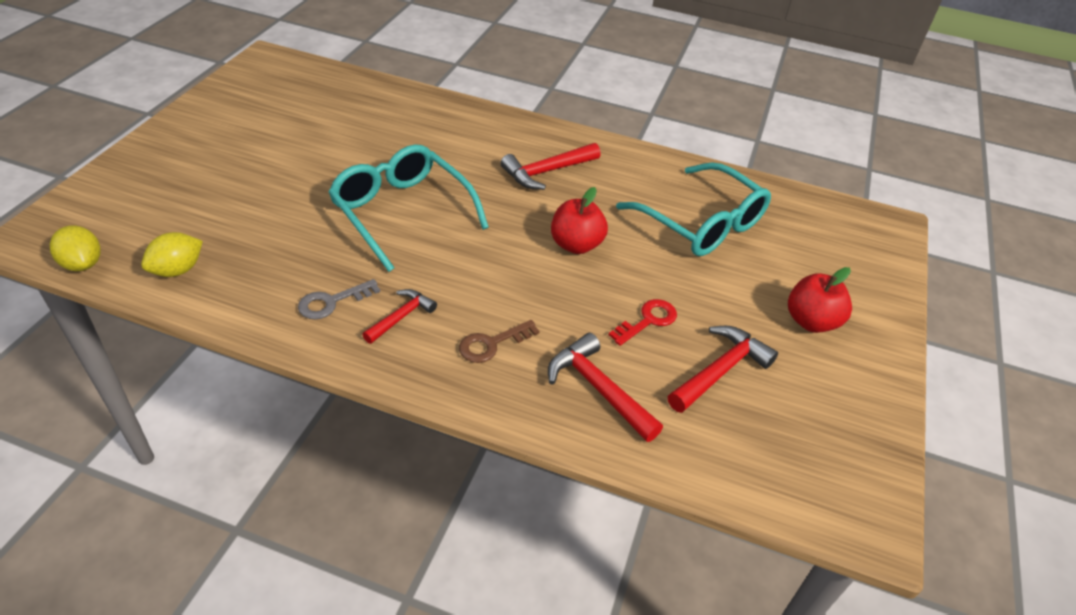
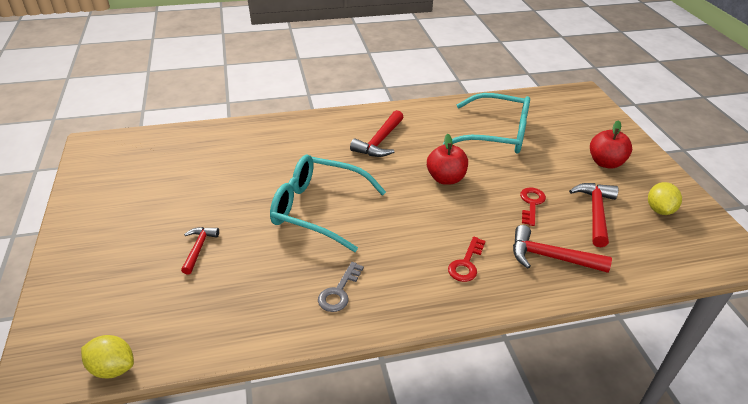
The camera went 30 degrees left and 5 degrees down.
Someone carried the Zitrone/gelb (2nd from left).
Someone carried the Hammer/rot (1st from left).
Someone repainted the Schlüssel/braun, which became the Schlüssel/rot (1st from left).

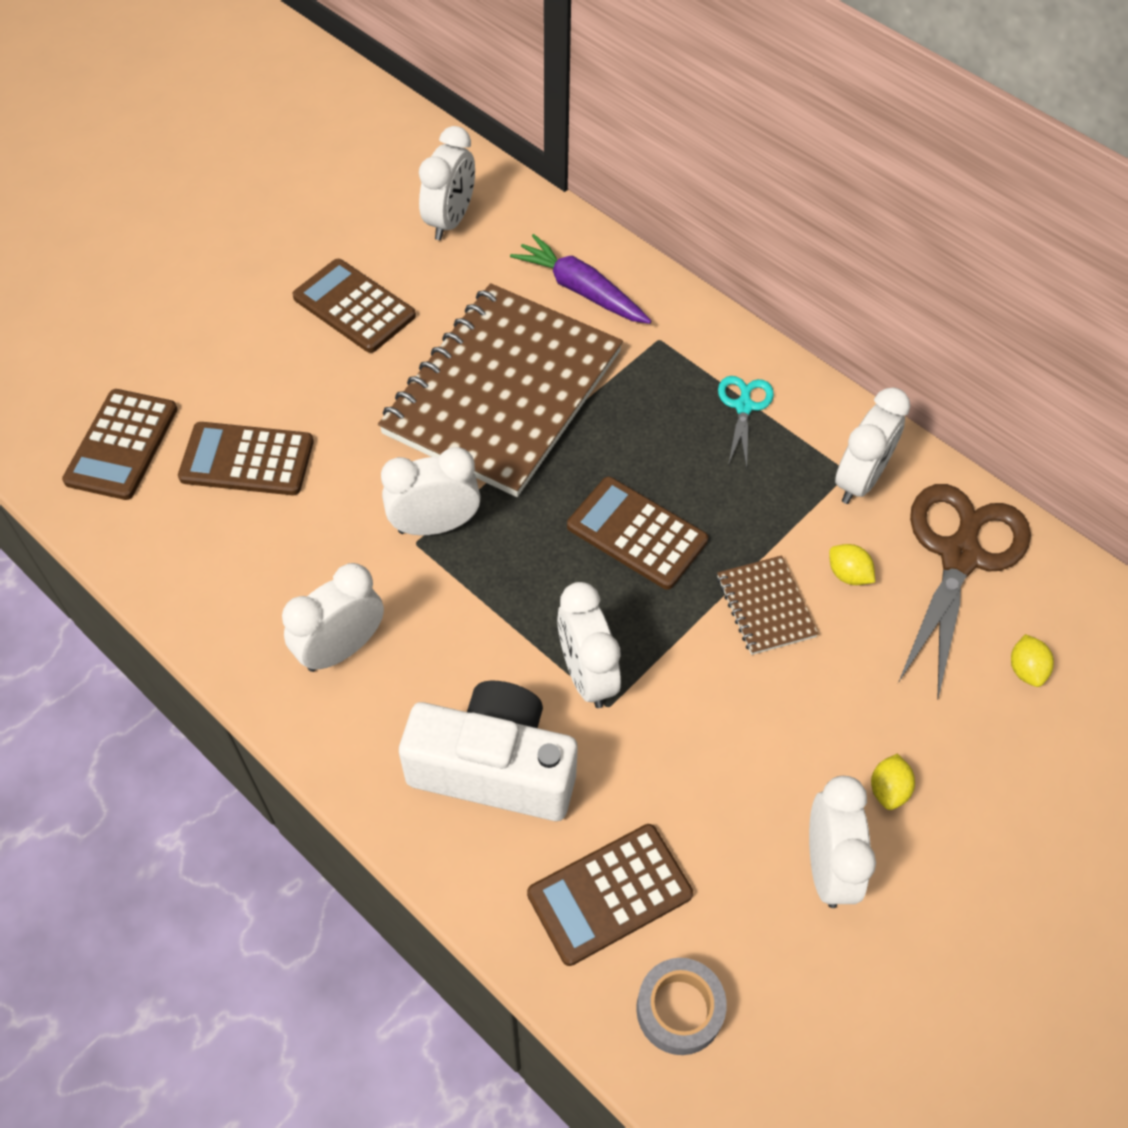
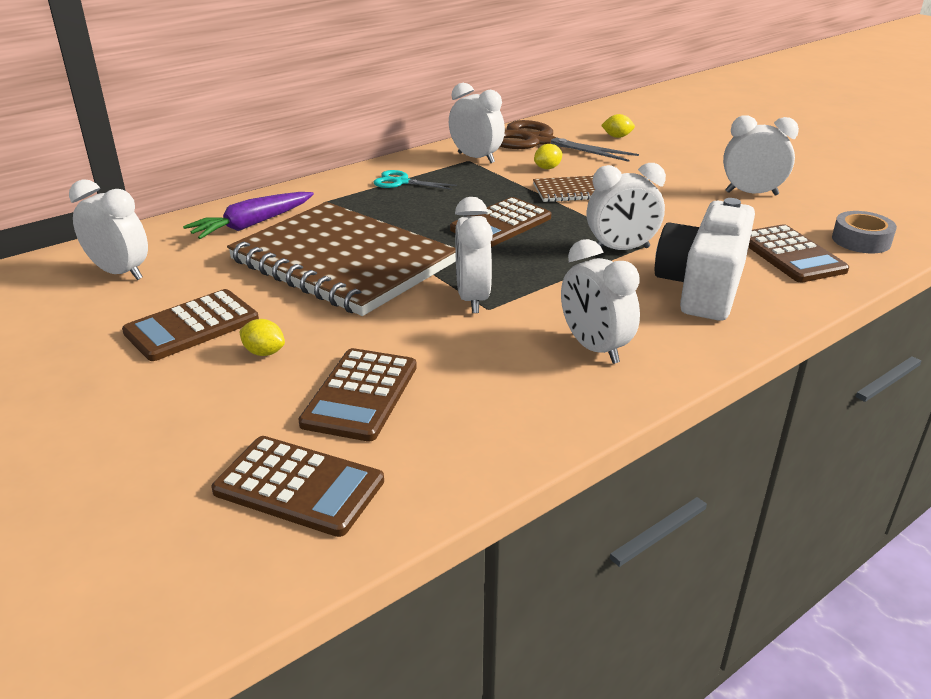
The camera went 80 degrees left and 25 degrees down.
Someone carried the Zitrone/gelb (2nd from left in the first image).

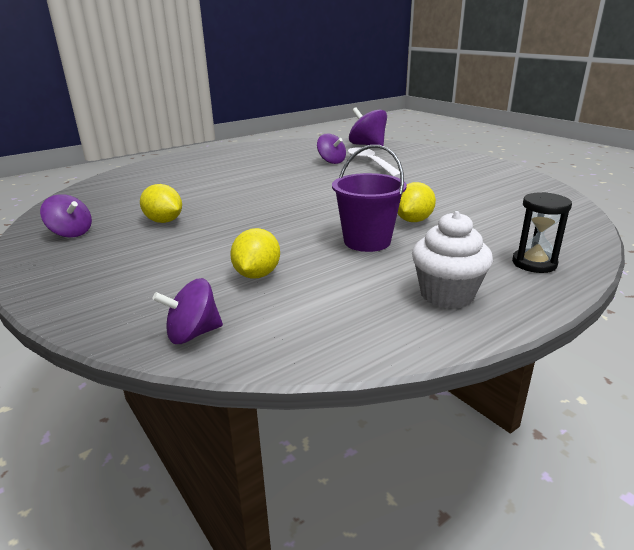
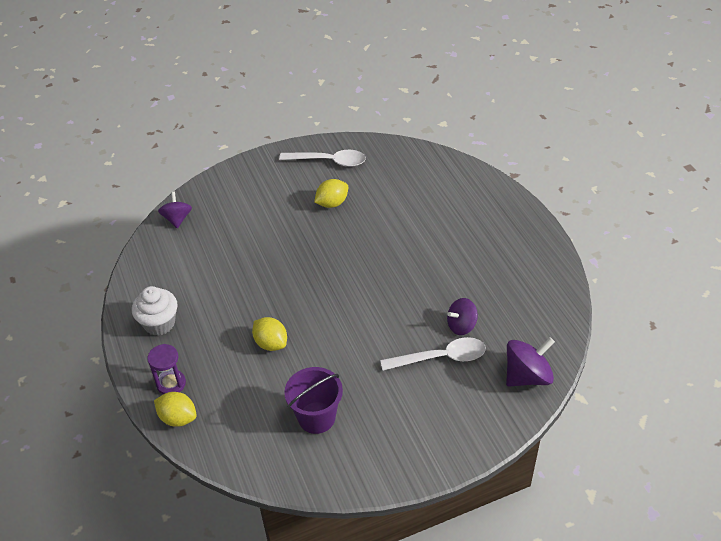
The camera went 105 degrees right and 20 degrees up.
Someone swapped the Kreisel/lila (1st from left) for the Löffel/weiß (1st from left).
Someone carried the Zitrone/gelb (2nd from left in the first image).
Someone carried the Eimer/lila.
Someone repainted the Sanduhr/schwarz, which became the Sanduhr/lila.

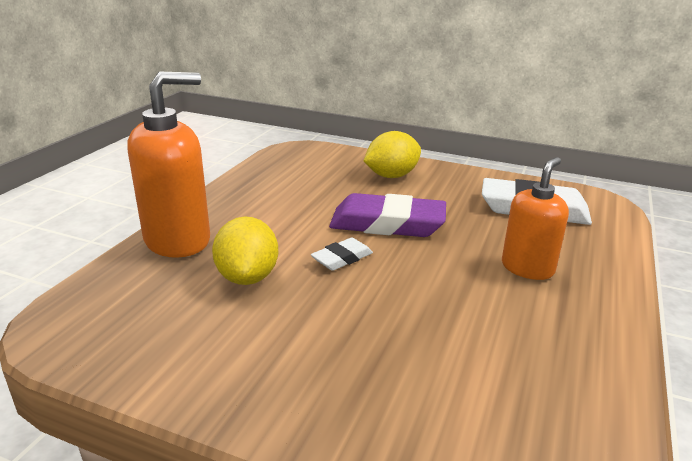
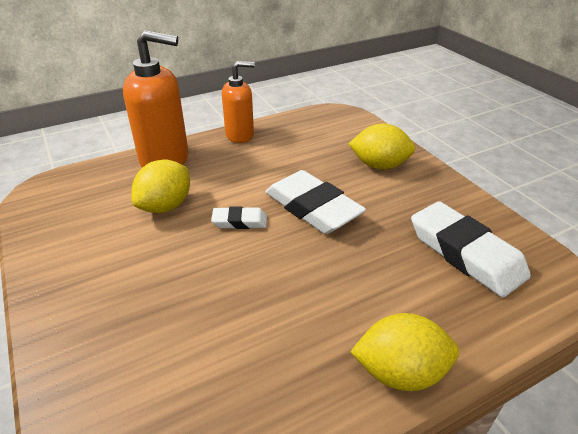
The camera went 40 degrees right and 10 degrees up.
Someone repainted the Radiergummi/lila, which became the Radiergummi/weiß (2nd from left).
Someone carried the Seifenspender/orange (2nd from left).
Someone put down the Zitrone/gelb (3rd from left).

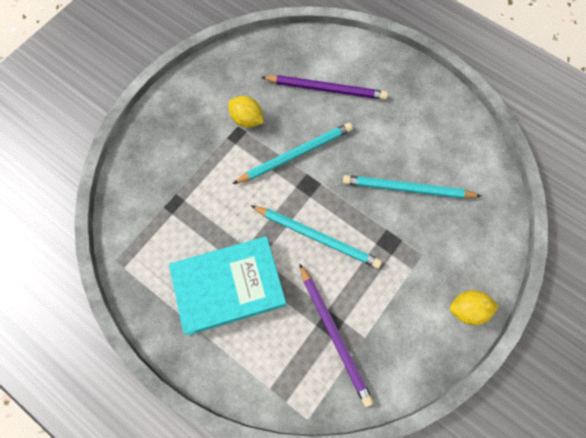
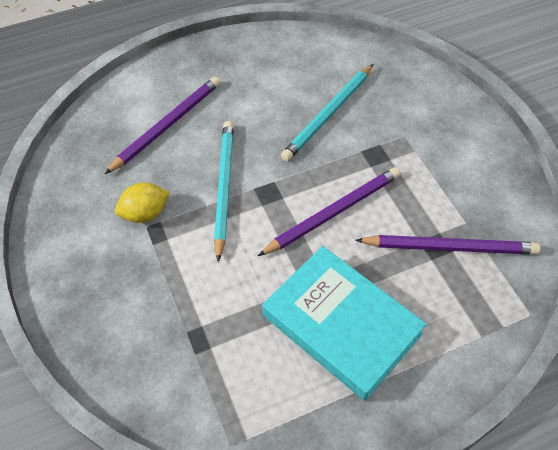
The camera went 60 degrees left and 15 degrees down.
Someone rotated the Buch/türkis by 60 degrees counterclockwise.
Someone repainted the Bleistift/türkis (2nd from left), which became the Bleistift/lila (2nd from left).
Someone took away the Zitrone/gelb (2nd from left).

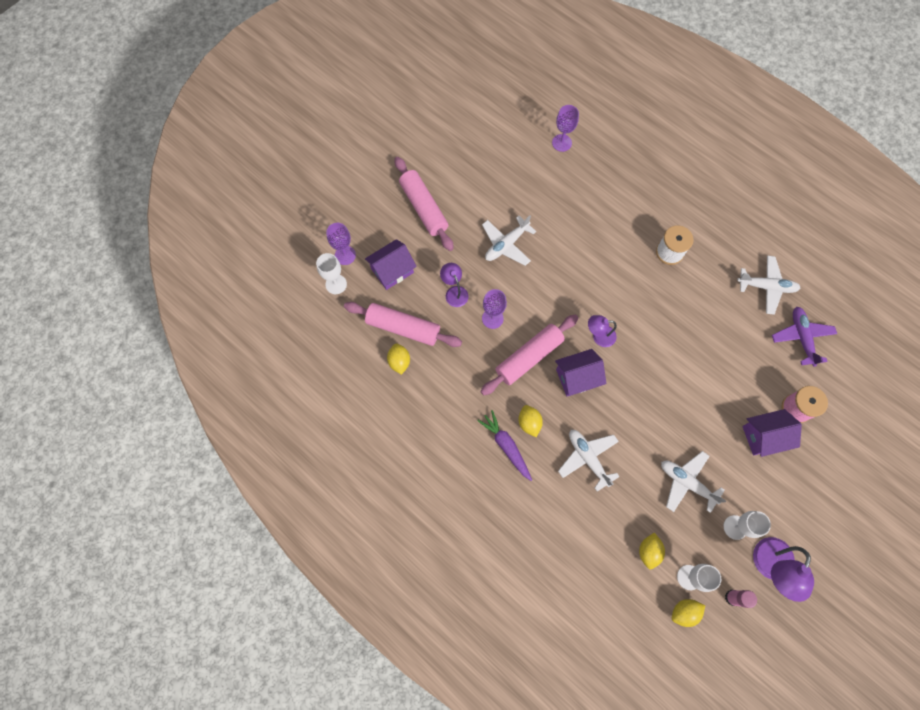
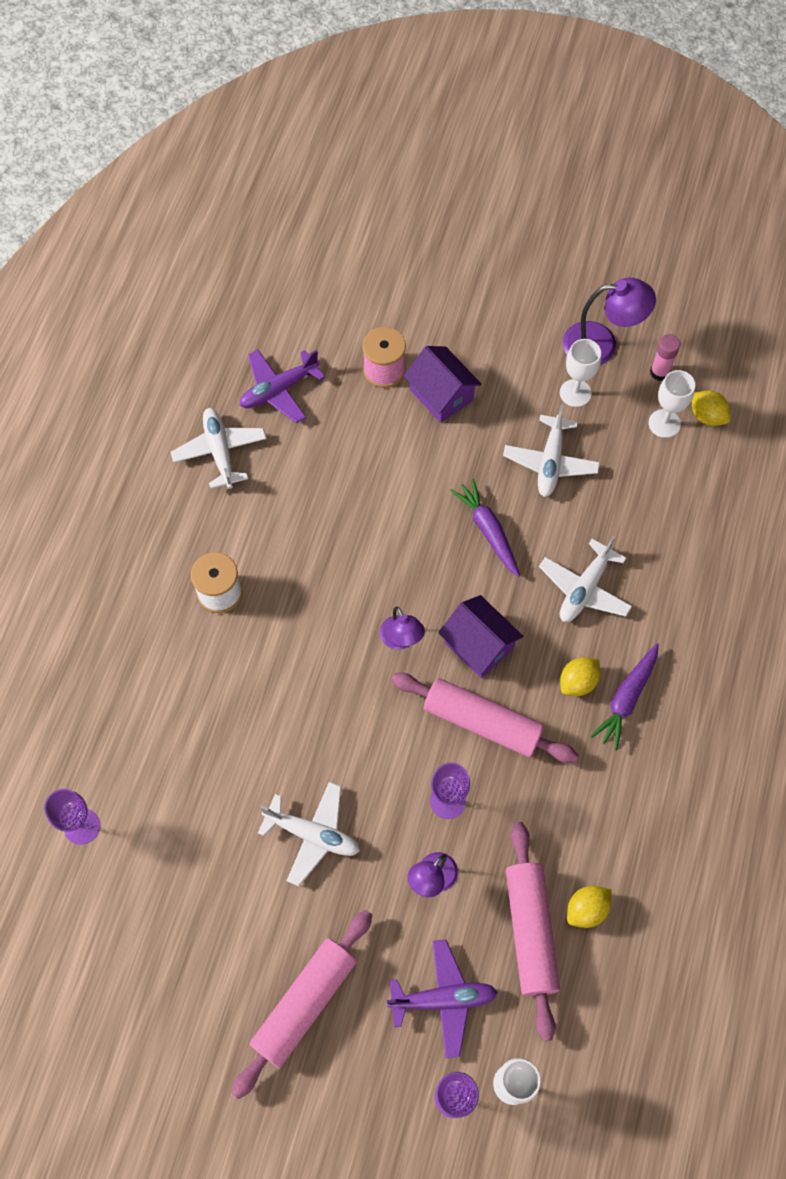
The camera went 115 degrees left and 5 degrees down.
Someone swapped the Haus/lila (1st from left) for the Flugzeug/lila (2nd from left).
Someone took away the Zitrone/gelb (3rd from left).
Someone put down the Karotte/lila (1st from left).

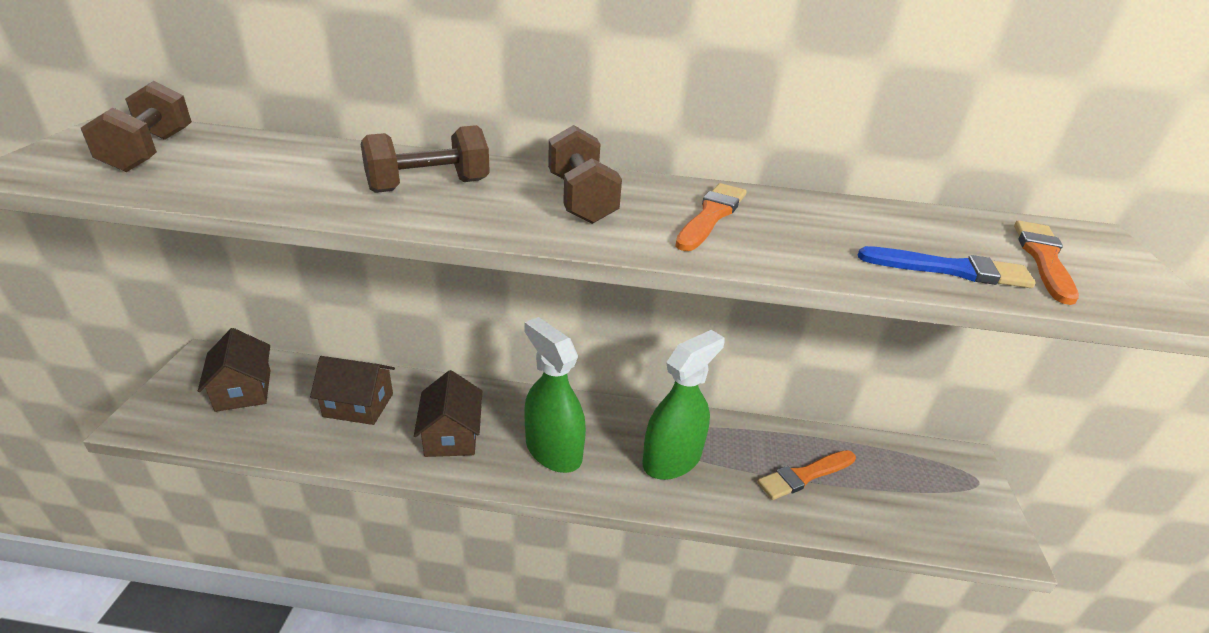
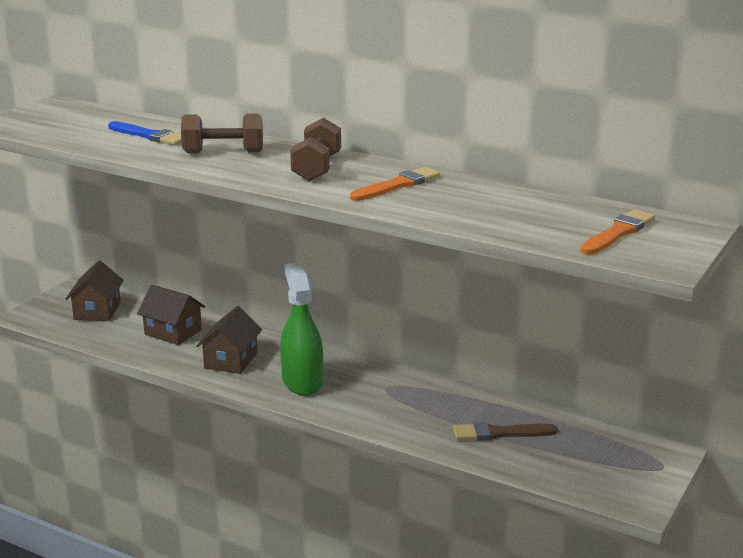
The camera went 25 degrees right and 10 degrees down.
Someone took away the Hantel/braun (1st from left).
Someone took away the Sprühflasche/grün (2nd from left).
Someone repainted the Pinsel/orange (2nd from left), which became the Pinsel/braun.
Someone carried the Pinsel/blau.

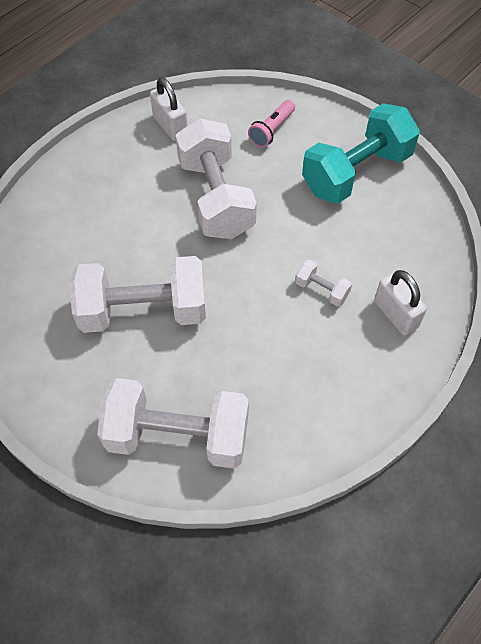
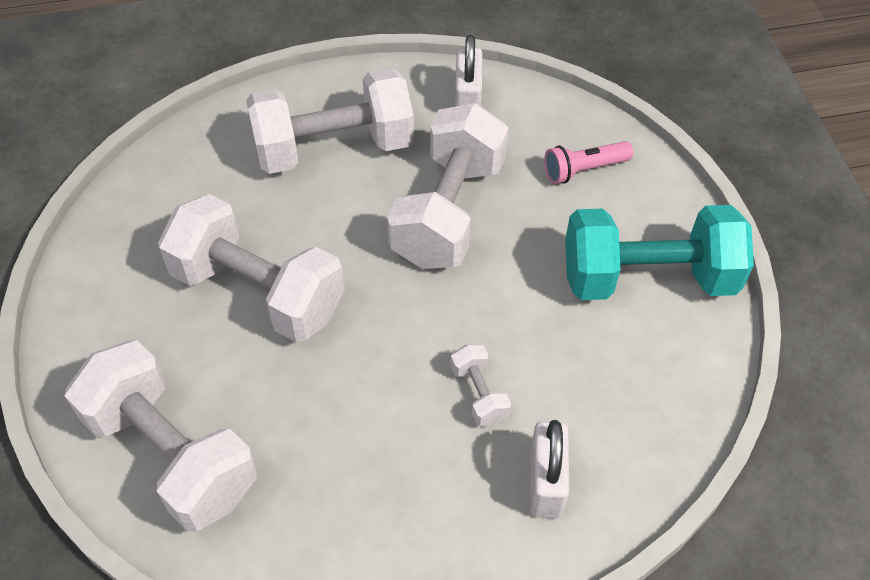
The camera went 35 degrees right and 5 degrees down.
Someone put down the Hantel/weiß (3rd from left).

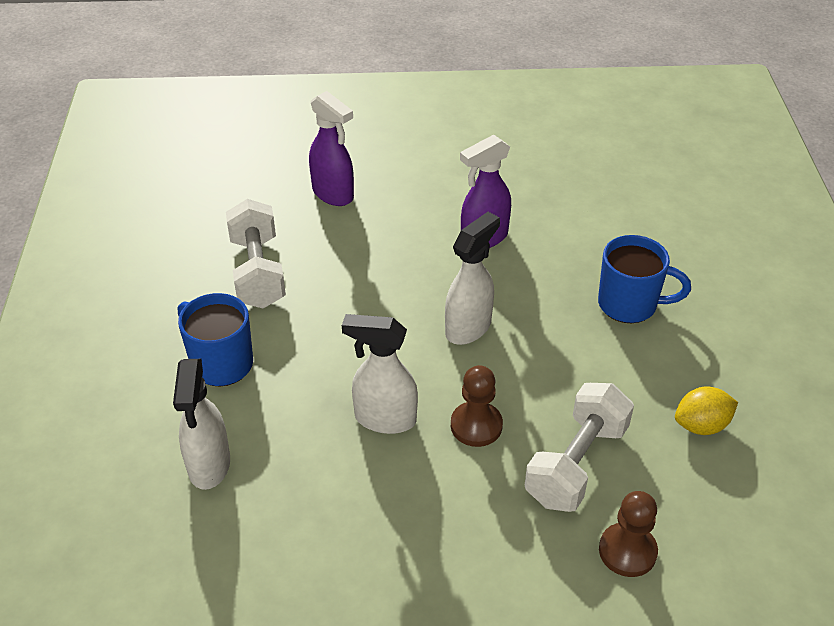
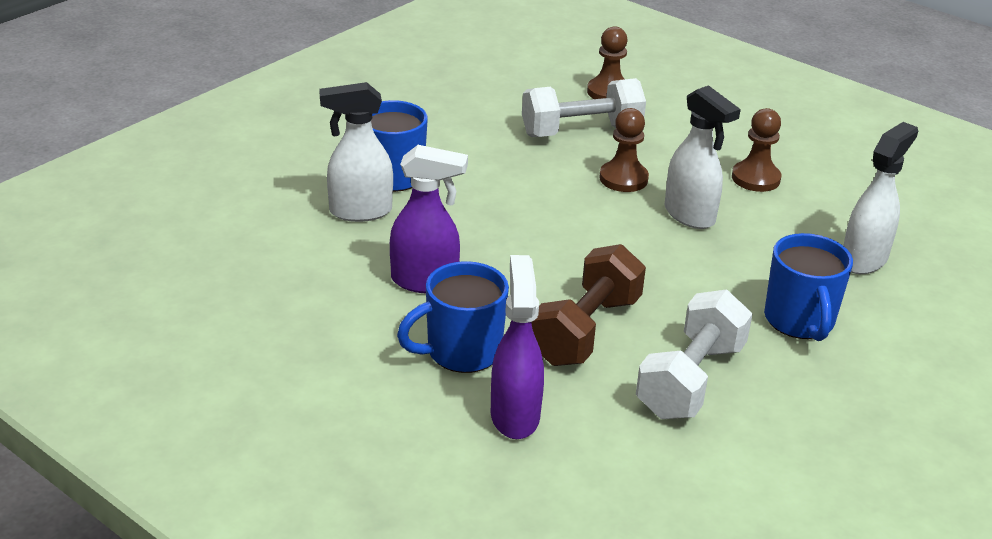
The camera went 140 degrees left and 10 degrees down.
Someone carried the Sprühflasche/weiß (3rd from left in the first image).
Someone took away the Zitrone/gelb.
Someone put down the Tasse/blau (2nd from left).
Someone put down the Hantel/braun.
Someone put down the Bauer/braun (3rd from left).

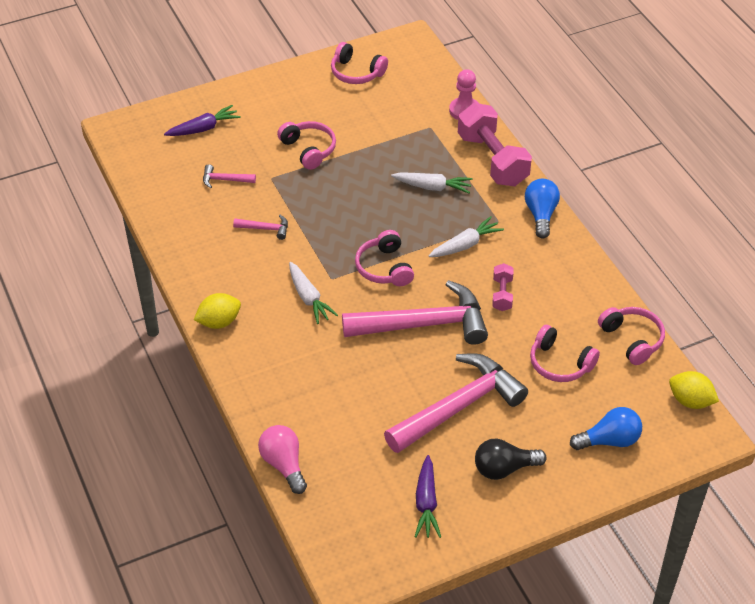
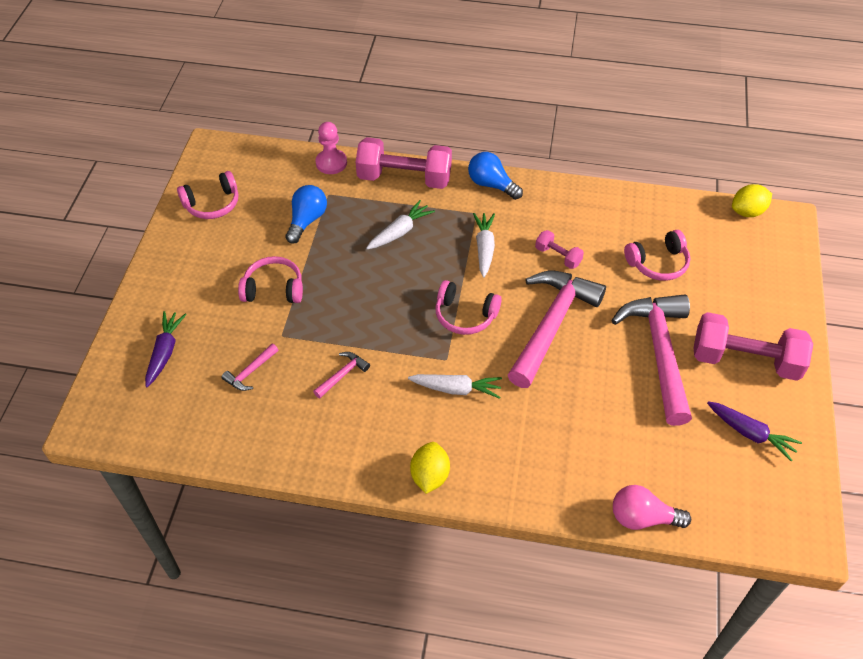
The camera went 55 degrees left and 5 degrees up.
Someone swapped the Glühbirne/schwarz for the Hantel/rosa (3rd from left).
Someone carried the Glühbirne/blau (2nd from left in the first image).
Someone took away the Kopfhörer/rosa (5th from left).

